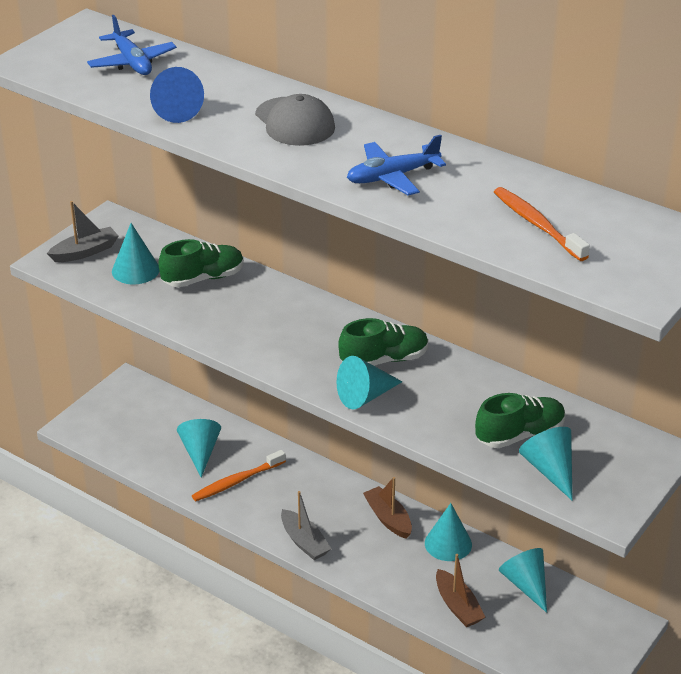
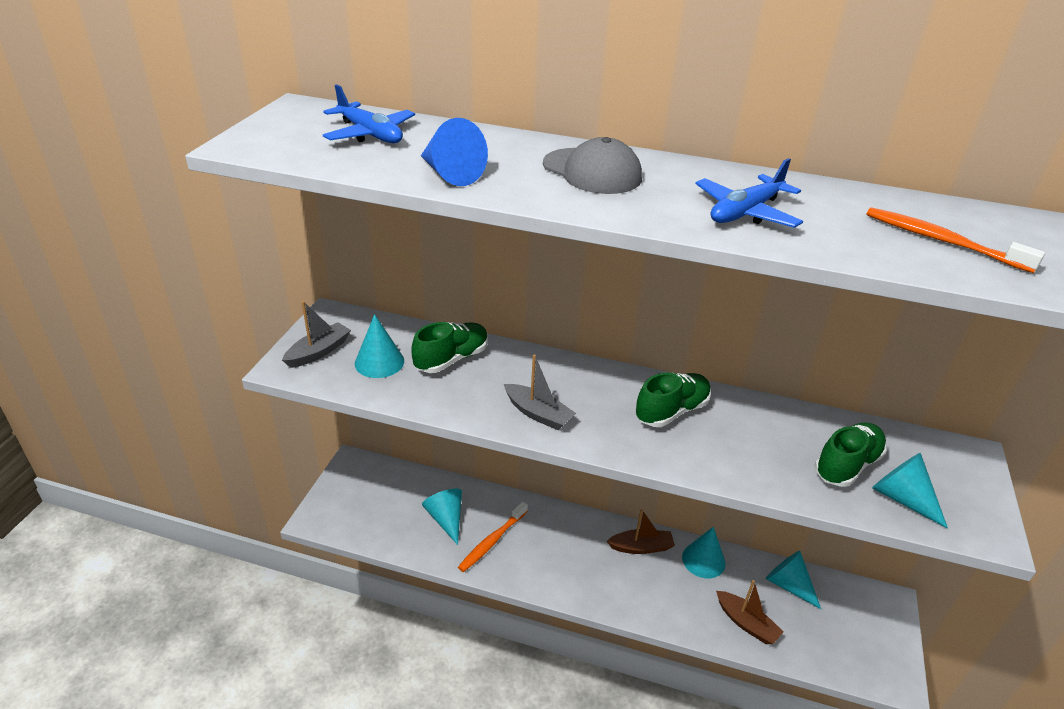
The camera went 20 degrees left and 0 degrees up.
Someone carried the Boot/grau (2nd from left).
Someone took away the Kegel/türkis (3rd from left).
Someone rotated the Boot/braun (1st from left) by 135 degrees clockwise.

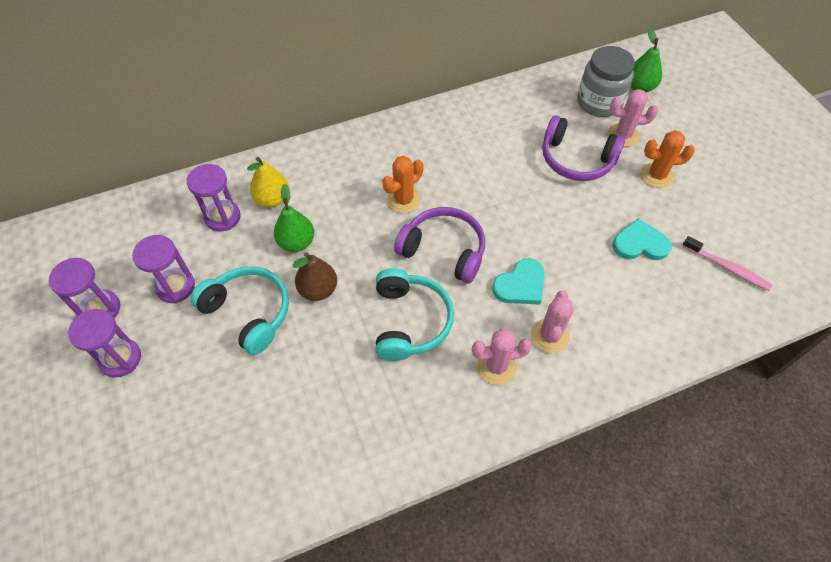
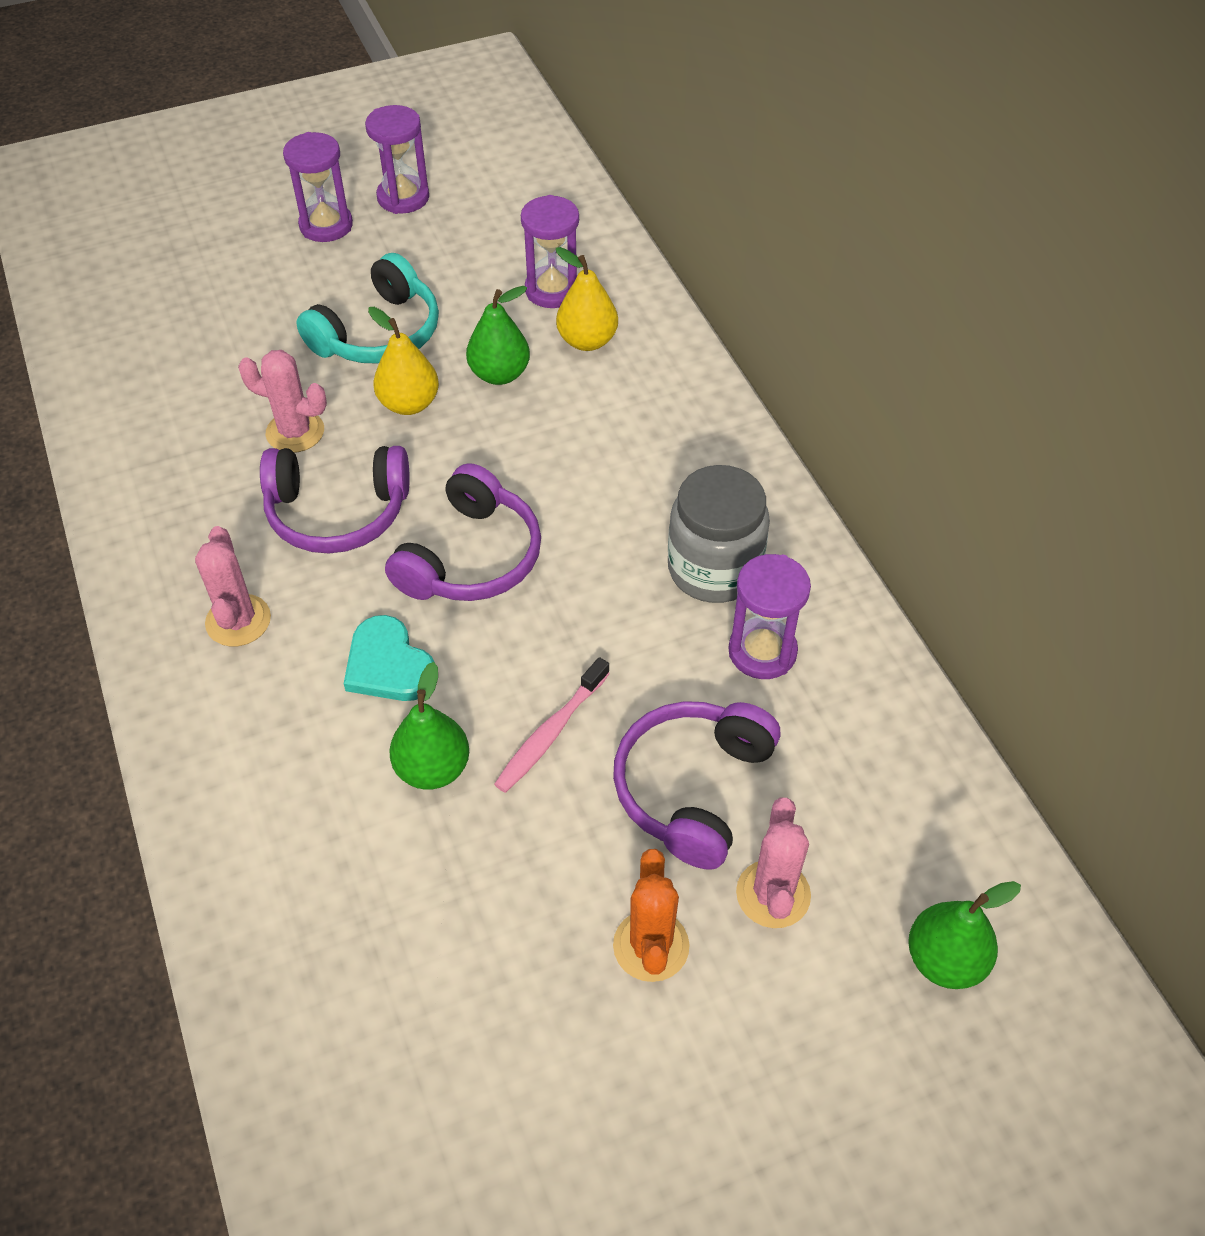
The camera went 90 degrees right and 5 degrees down.
Someone carried the Sanduhr/lila (3rd from left in the first image).
Someone repainted the Birne/braun, which became the Birne/gelb (1st from left).
Someone repainted the Kopfhörer/türkis (2nd from left), which became the Kopfhörer/lila (1st from left).
Someone took away the Kaktus/orange (1st from left).
Someone carried the Kaktus/rosa (2nd from left).
Someone carried the Einmachglas/grau.
Someone took away the Herz/türkis (2nd from left).
Someone carried the Zahnbürste/rosa.
Someone put down the Birne/grün (1st from left).

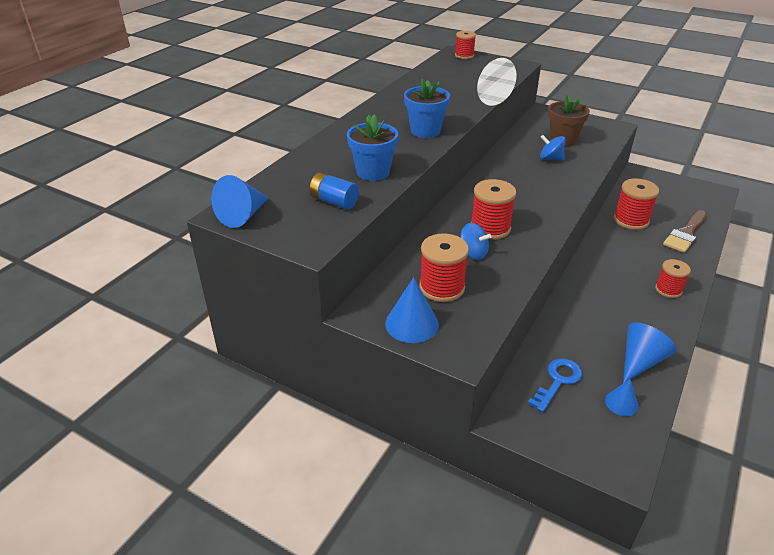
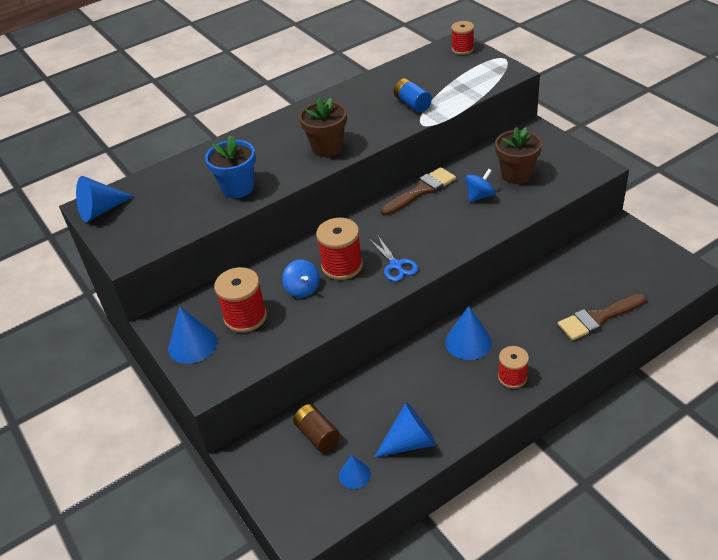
The camera went 30 degrees right and 5 degrees up.
Someone carried the Batterie/blau.
Someone repainted the Blumentopf/blau (2nd from left), which became the Blumentopf/braun (1st from left).
Someone swapped the Schlüssel/blau for the Batterie/braun.
Someone rotated the Kreisel/blau (2nd from left) by 90 degrees clockwise.
Someone took away the Garnrolle/rot (4th from left).
Someone put down the Schere/blau.
Someone put down the Pinsel/braun (1st from left).
Someone put down the Kegel/blau (5th from left).

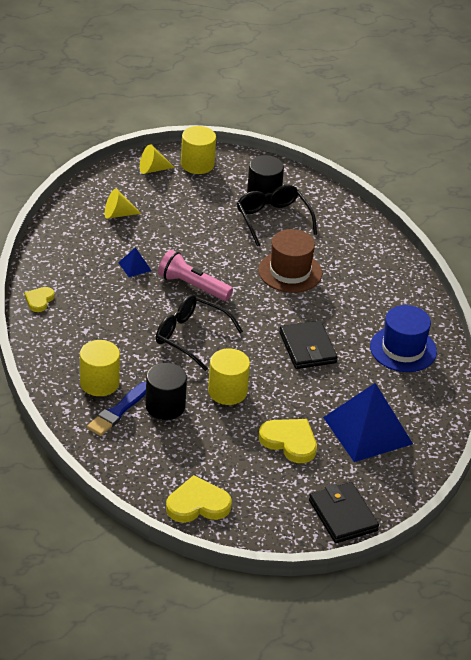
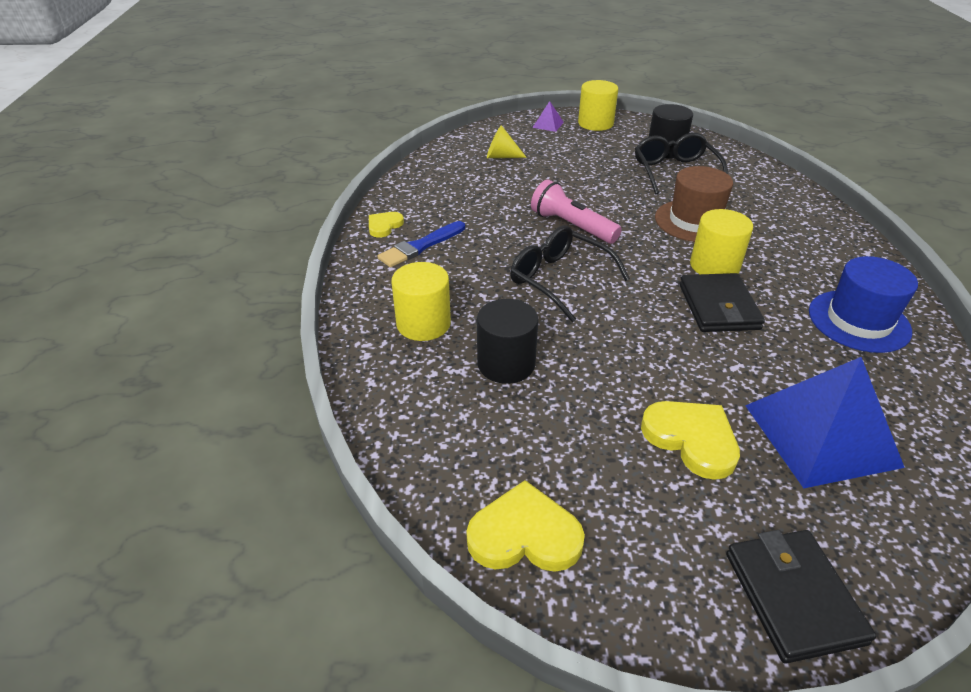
The camera went 15 degrees right and 0 degrees up.
Someone carried the Pinsel/blau.
Someone took away the Pyramide/blau (1st from left).
Someone swapped the Kegel/gelb (2nd from left) for the Pyramide/lila.
Someone carried the Vollzylinder/gelb (3rd from left).

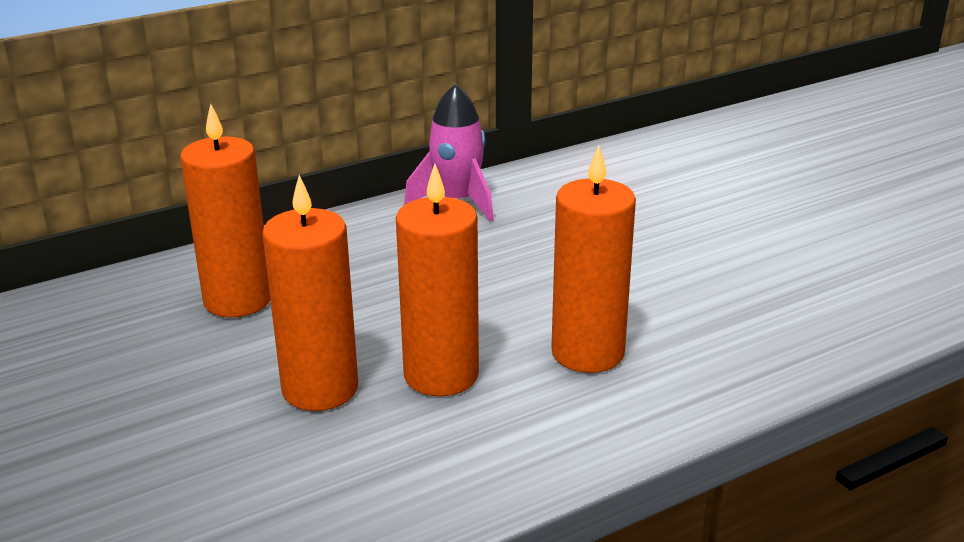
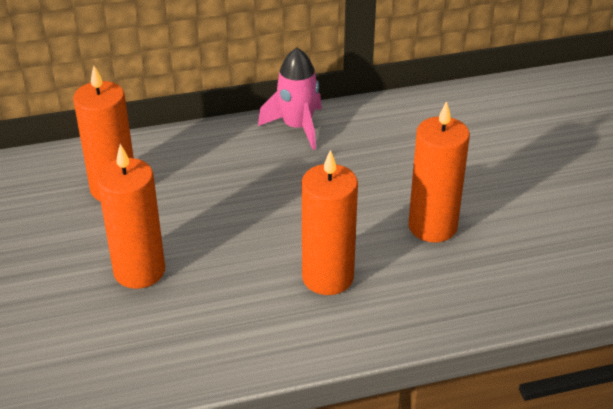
The camera went 15 degrees right and 10 degrees up.
Someone carried the Kerze/orange (3rd from left in the first image).

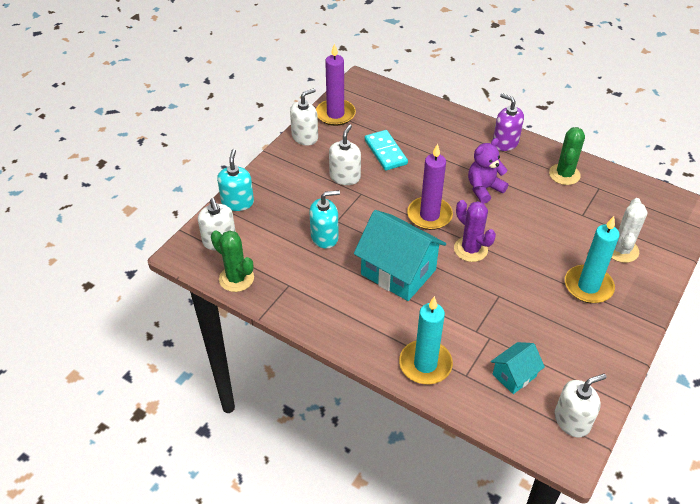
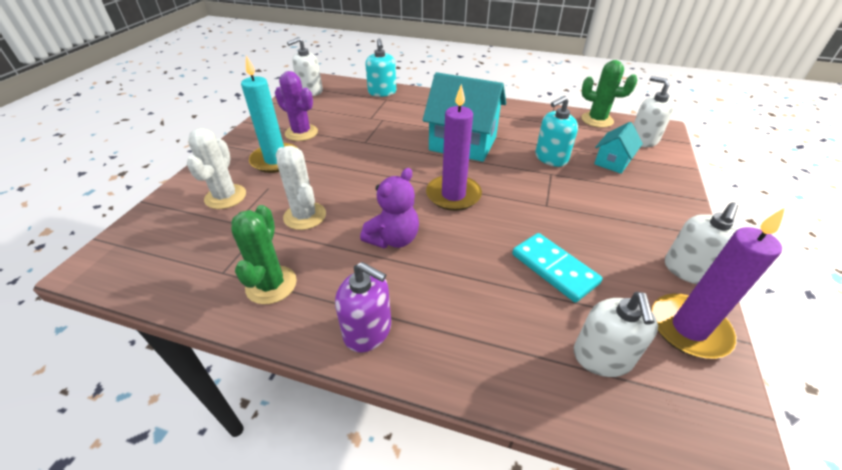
The camera went 165 degrees right and 5 degrees down.
Someone carried the Seifenspender/türkis (1st from left).
Someone carried the Seifenspender/weiß (3rd from left in the first image).
Someone took away the Kerze/türkis (1st from left).
Someone carried the Kaktus/lila.
Someone carried the Haus/türkis (2nd from left).
Someone put down the Kaktus/weiß (2nd from left).

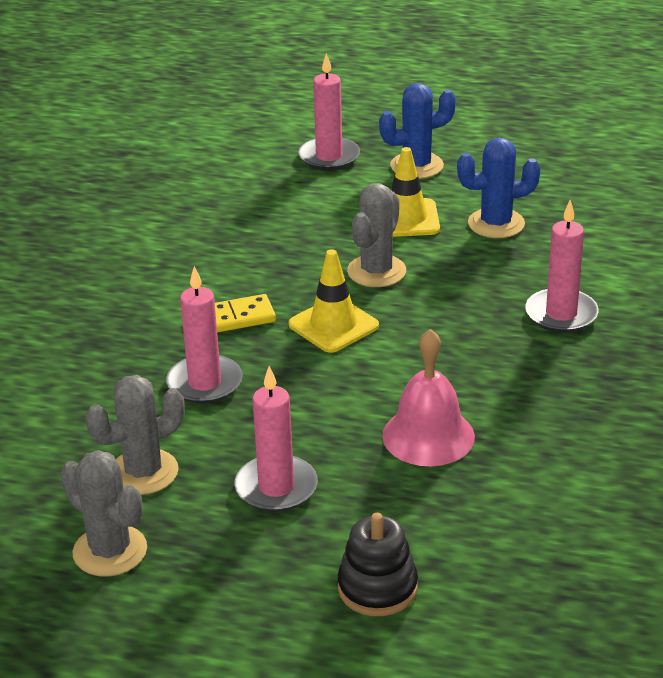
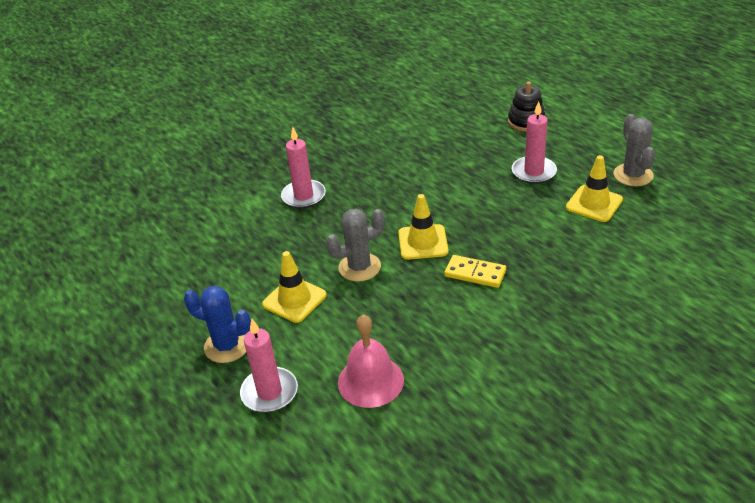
The camera went 140 degrees left and 5 degrees up.
Someone swapped the Kaktus/grau (2nd from left) for the Leitkegel/gelb (3rd from left).
Someone took away the Kerze/rosa (1st from left).
Someone carried the Glocke/rosa.
Someone took away the Kaktus/blau (2nd from left).

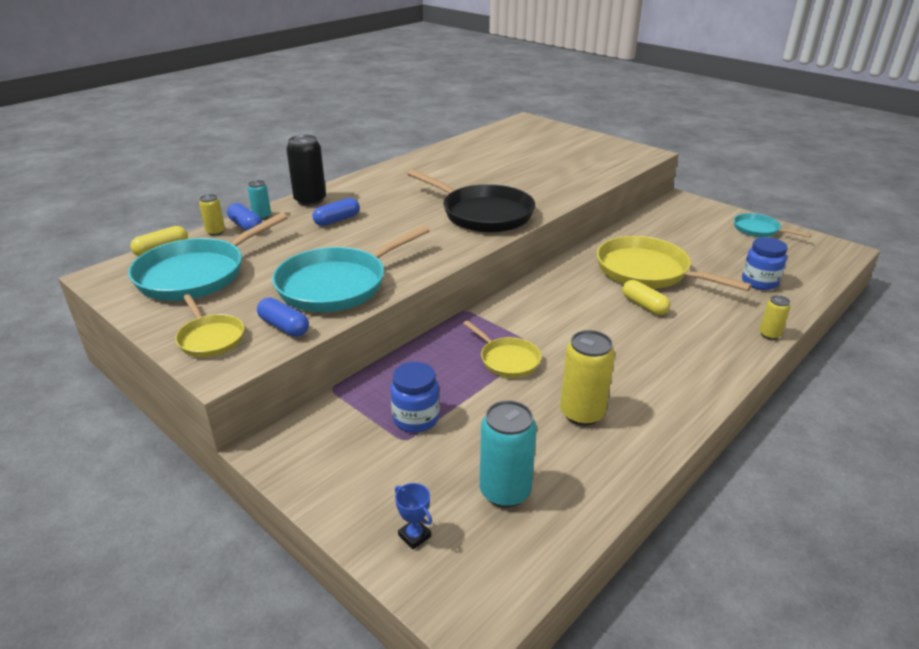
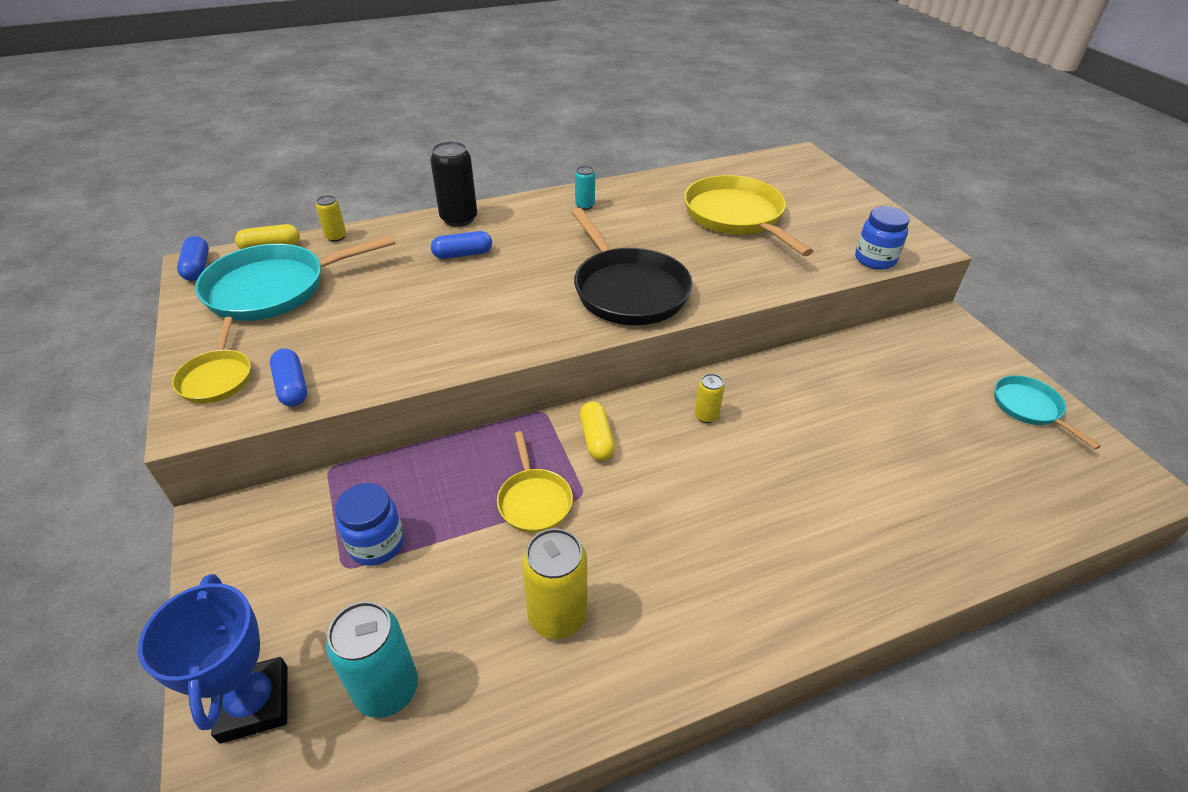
The camera went 25 degrees right and 10 degrees up.
Someone carried the Kapsel/blau (1st from left).
Someone carried the Dose/türkis (1st from left in the first image).
Someone took away the Pfanne/türkis (2nd from left).
Someone scaled the Pokal/blau by 2.24.
Someone carried the Pfanne/gelb (3rd from left).
Someone carried the Kapsel/gelb (2nd from left).
Someone carried the Einmachglas/blau (2nd from left).
Someone carried the Dose/gelb (3rd from left).

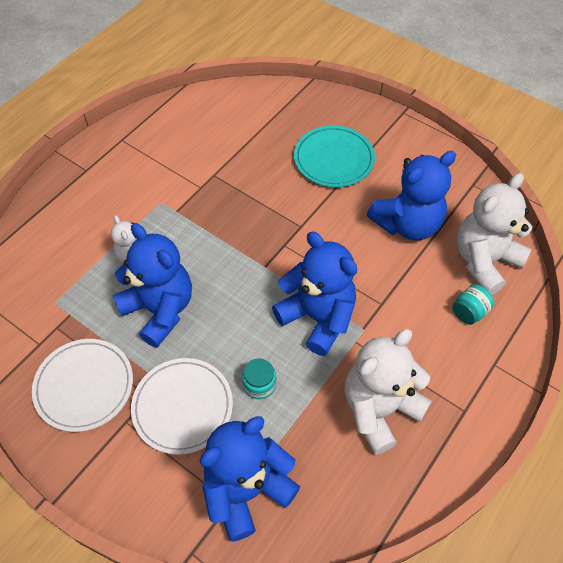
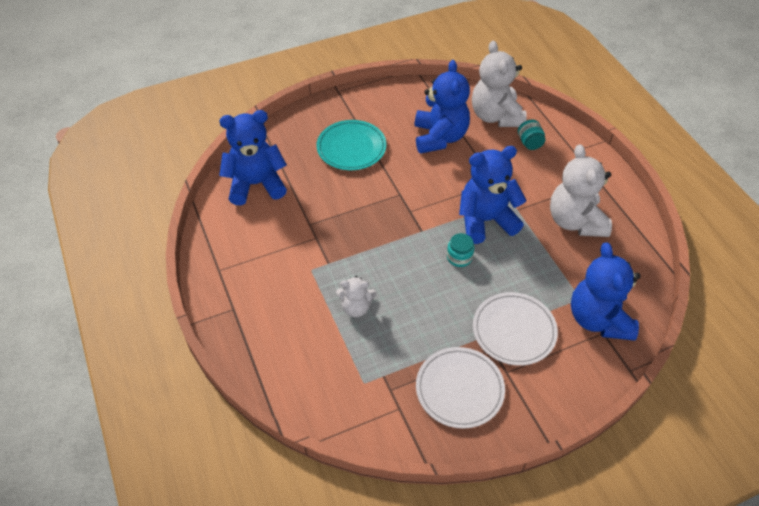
The camera went 60 degrees left and 5 degrees down.
Someone carried the Teddybär/blau (1st from left).
Someone carried the Einmachglas/türkis (1st from left).

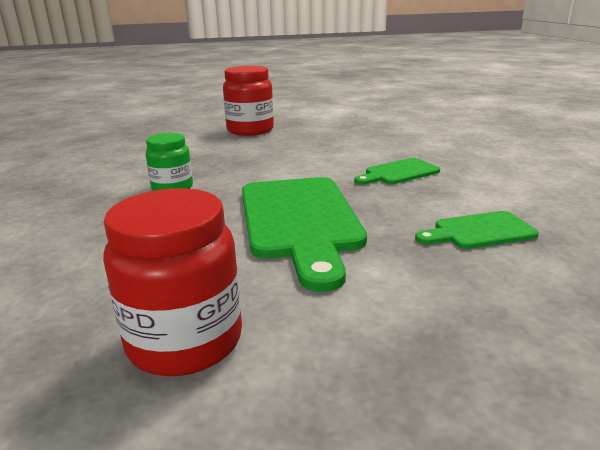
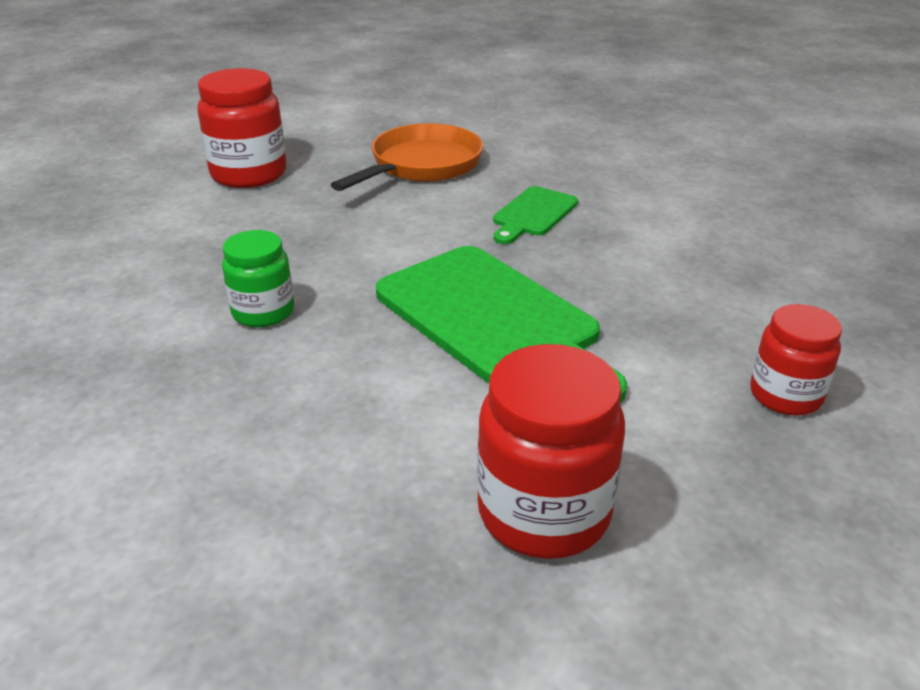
The camera went 30 degrees left and 10 degrees up.
Someone took away the Schneidebrett/grün (3rd from left).
Someone put down the Pfanne/orange.
Someone put down the Einmachglas/rot (3rd from left).

